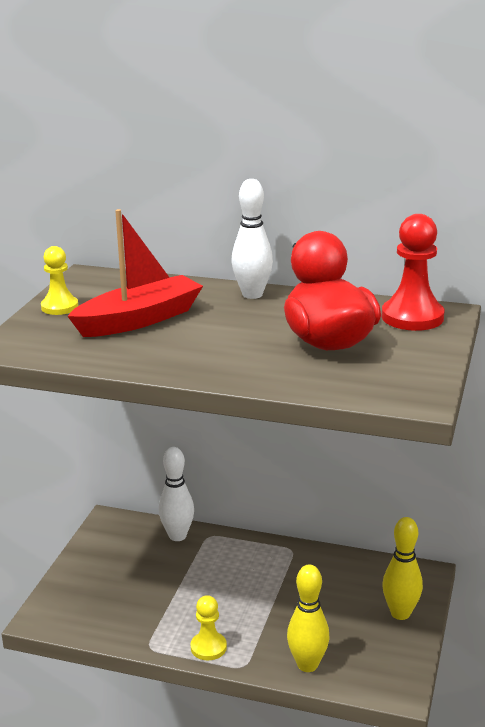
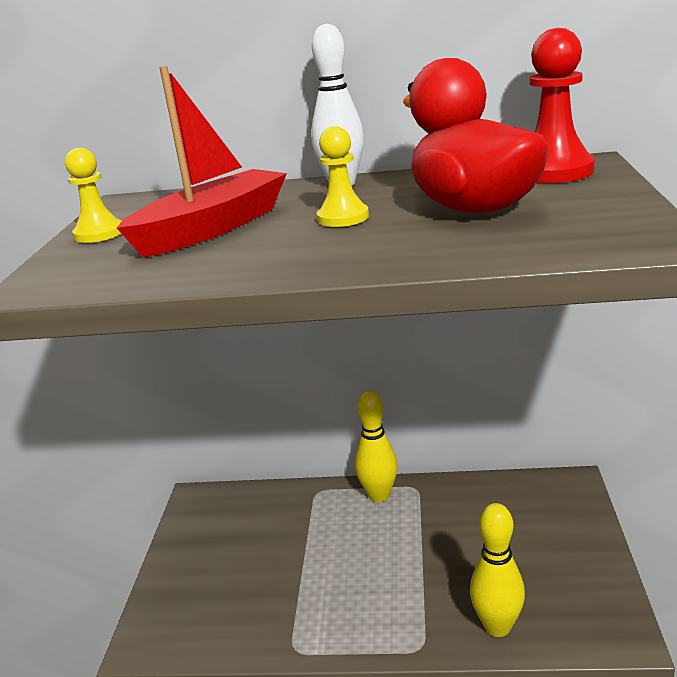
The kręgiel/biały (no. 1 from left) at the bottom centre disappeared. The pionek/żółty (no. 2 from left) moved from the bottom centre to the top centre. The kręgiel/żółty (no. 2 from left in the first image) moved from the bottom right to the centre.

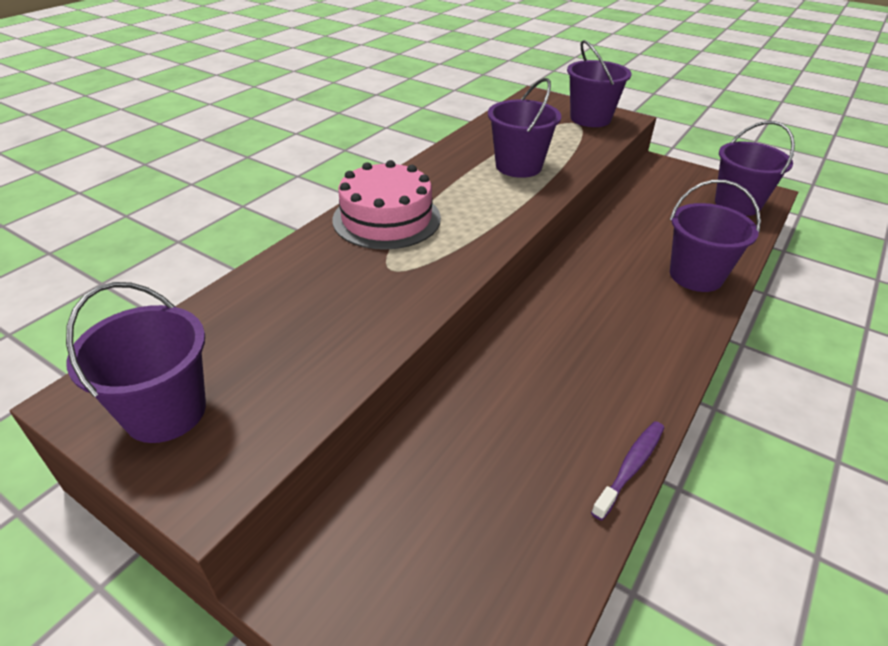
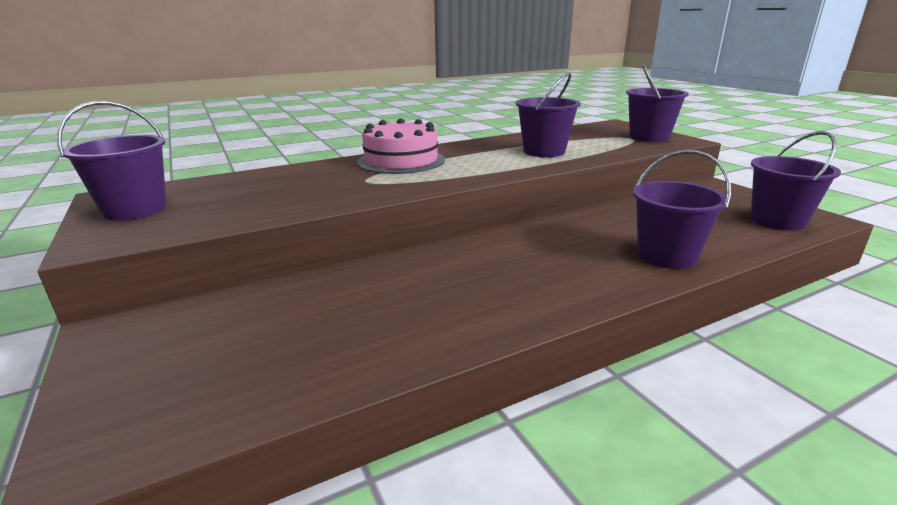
The szczoteczka do zębów/fioletowy at the bottom right disappeared.

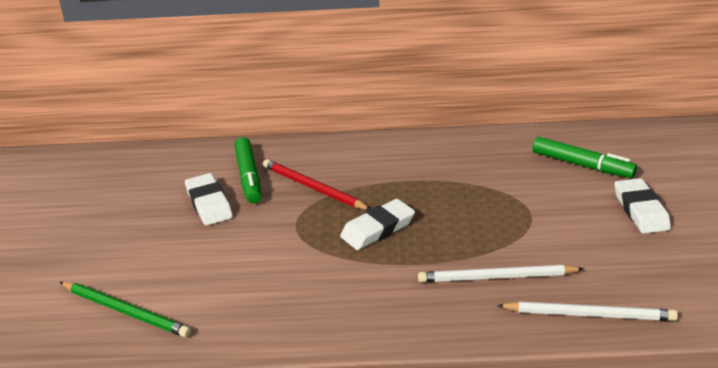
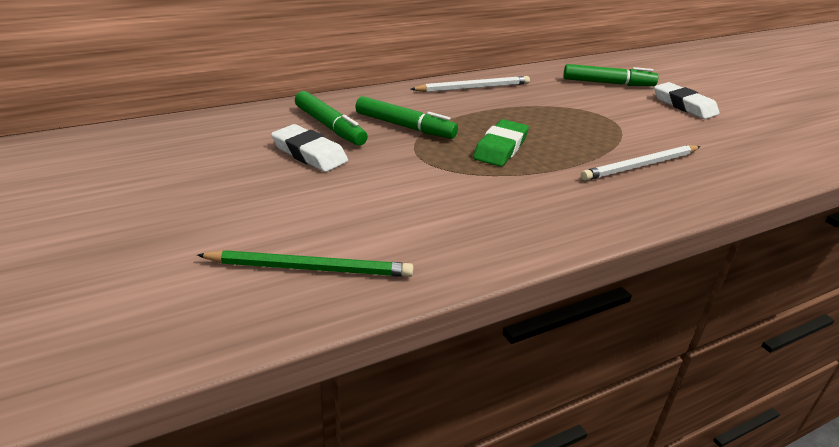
The ołówek/czerwony at the centre was replaced by the flamaster/zielony (no. 2 from left) at the top centre. The gumka do mazania/biały (no. 2 from left) at the centre became the gumka do mazania/zielony at the top centre. The ołówek/biały (no. 2 from left in the first image) moved from the bottom right to the top centre.

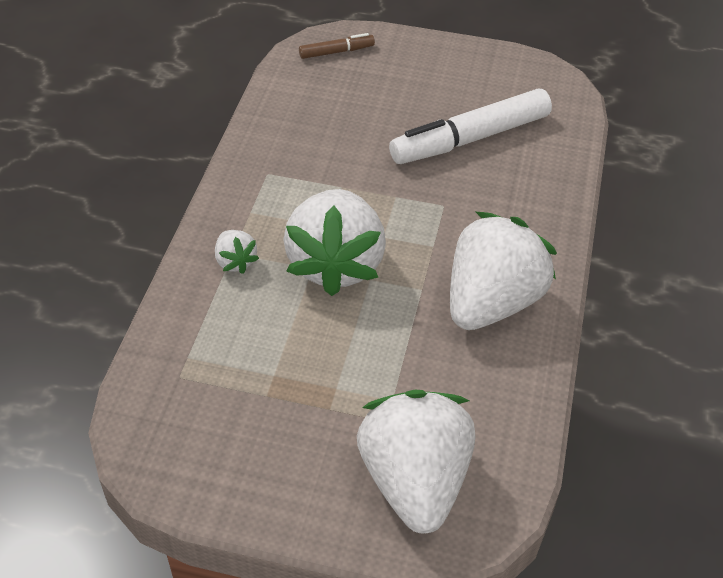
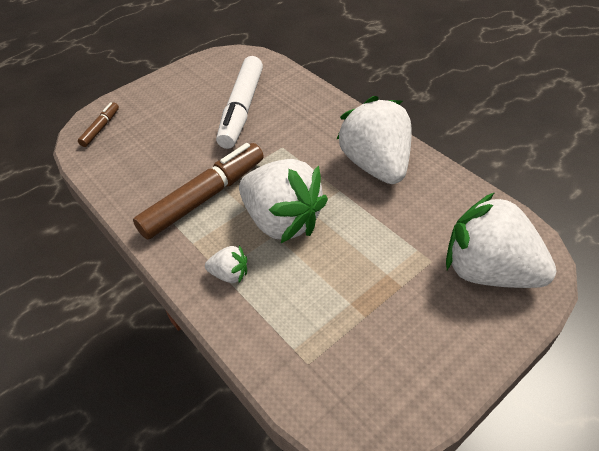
The flamaster/brązowy (no. 2 from left) at the middle left appeared.

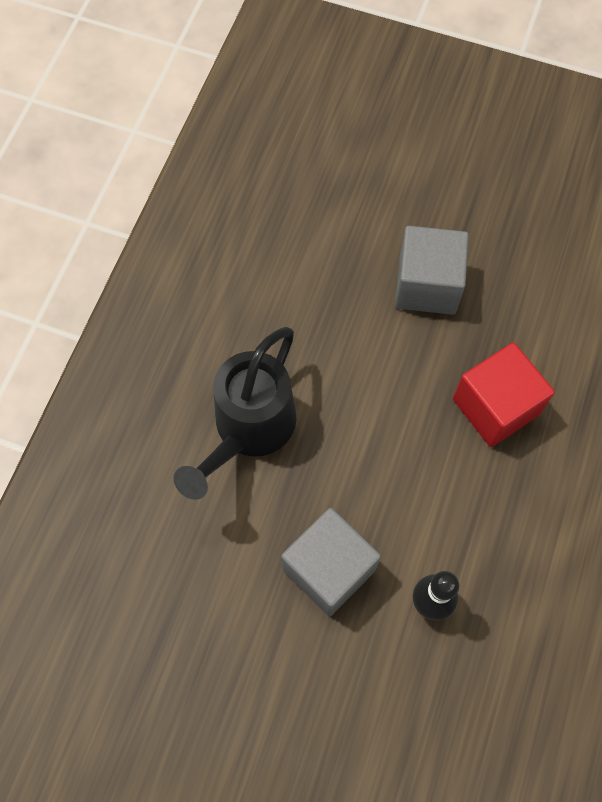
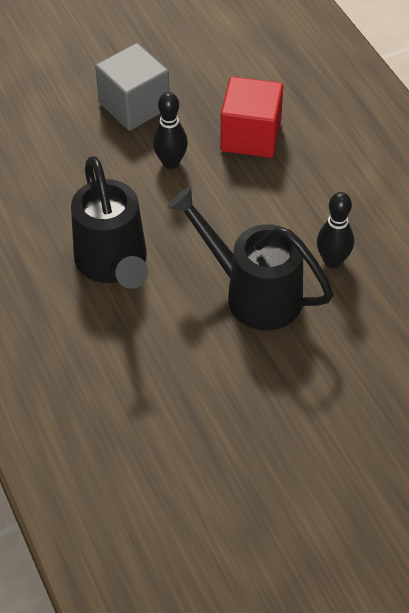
The sześcian/szary (no. 1 from left) at the bottom centre was replaced by the konewka/czarny (no. 2 from left) at the centre. The kręgiel/czarny (no. 1 from left) at the top centre appeared.

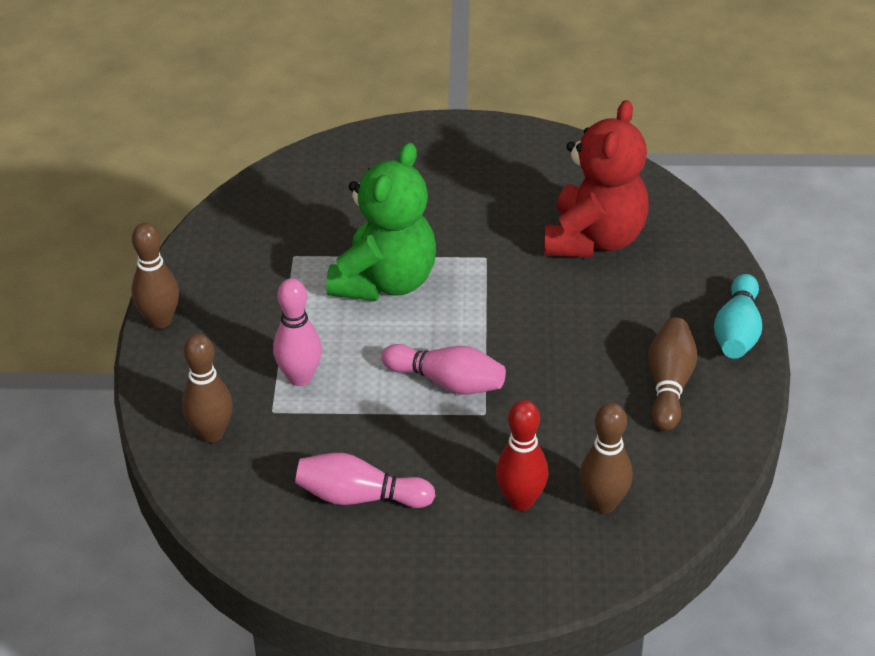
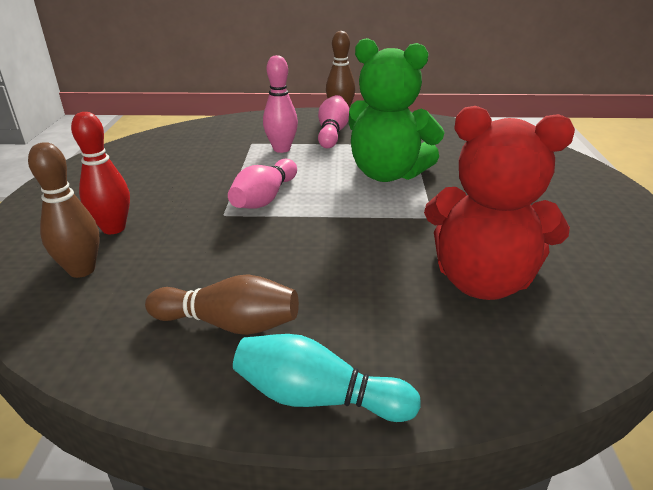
The kręgiel/brązowy (no. 2 from left) at the middle left disappeared. The kręgiel/różowy (no. 2 from left in the first image) moved from the bottom centre to the top centre.

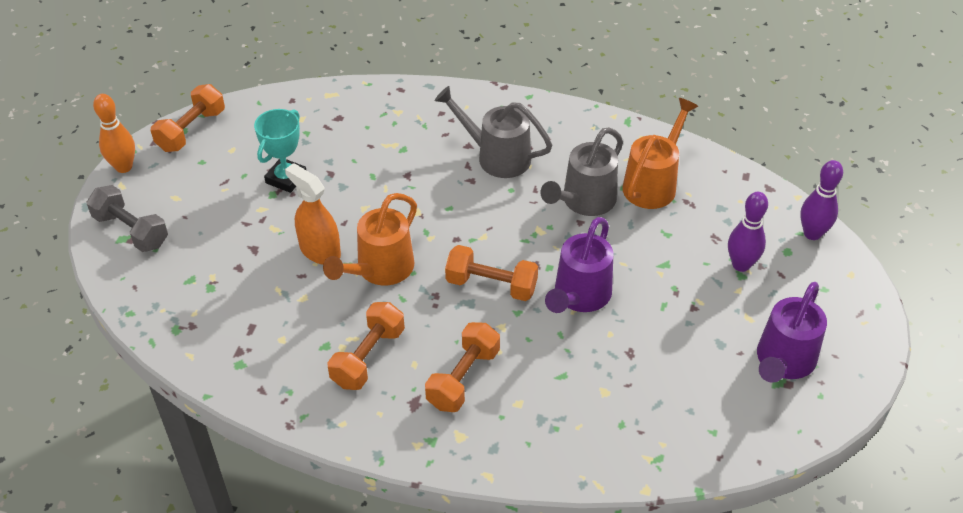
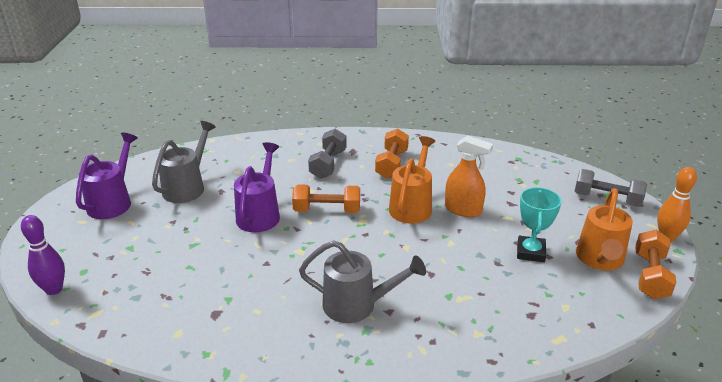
The hantel/pomarańczowy (no. 3 from left) at the bottom centre became the hantel/szary (no. 1 from left) at the centre. The konewka/szary (no. 2 from left in the first image) moved from the centre to the middle left. The konewka/pomarańczowy (no. 2 from left) moved from the top right to the middle right. The kręgiel/fioletowy (no. 1 from left) at the middle right disappeared.

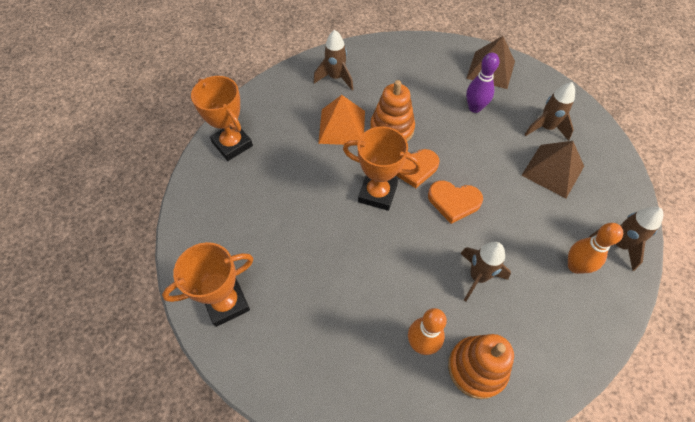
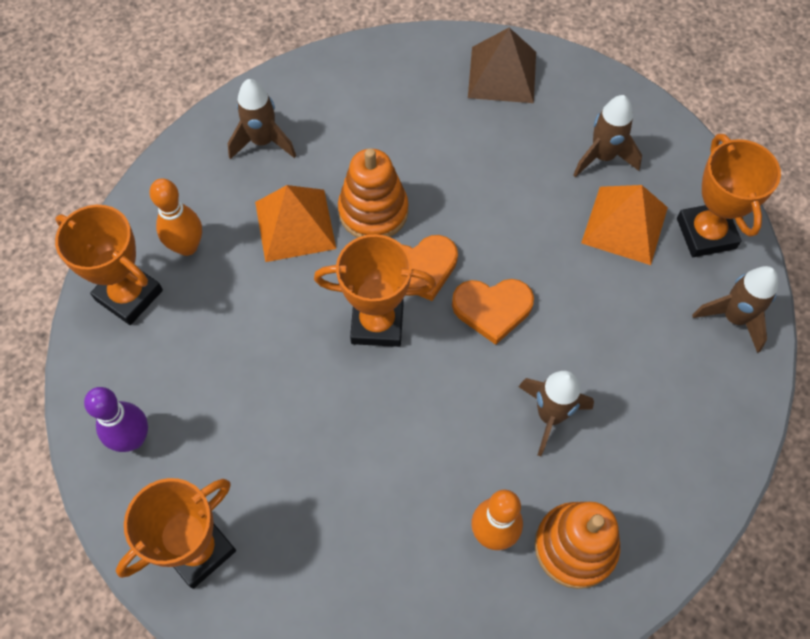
The kręgiel/fioletowy moved from the top right to the middle left. The piramida/brązowy (no. 2 from left) at the middle right became the piramida/pomarańczowy (no. 2 from left) at the middle right. The kręgiel/pomarańczowy (no. 2 from left in the first image) moved from the middle right to the middle left. The puchar/pomarańczowy (no. 4 from left) at the top right appeared.

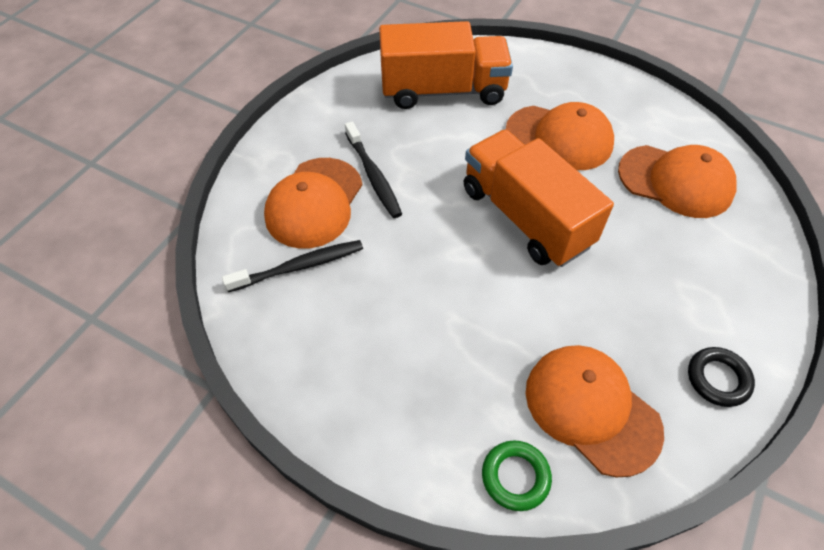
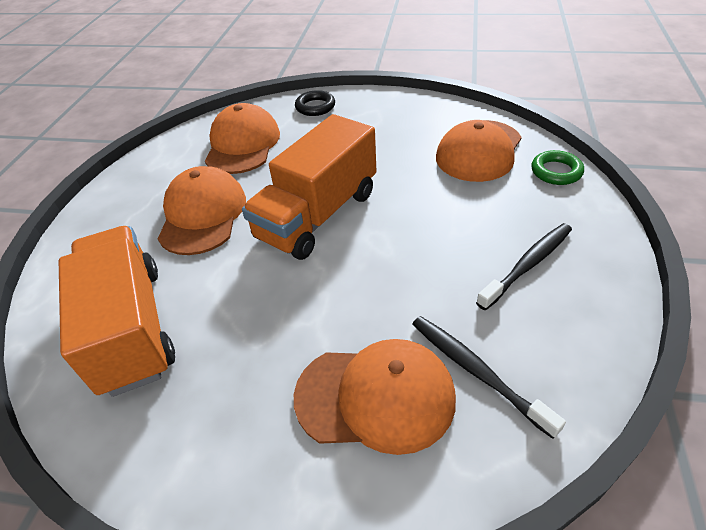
The szczoteczka do zębów/czarny (no. 2 from left) moved from the top centre to the middle right. The pierścień/czarny moved from the bottom right to the top centre.

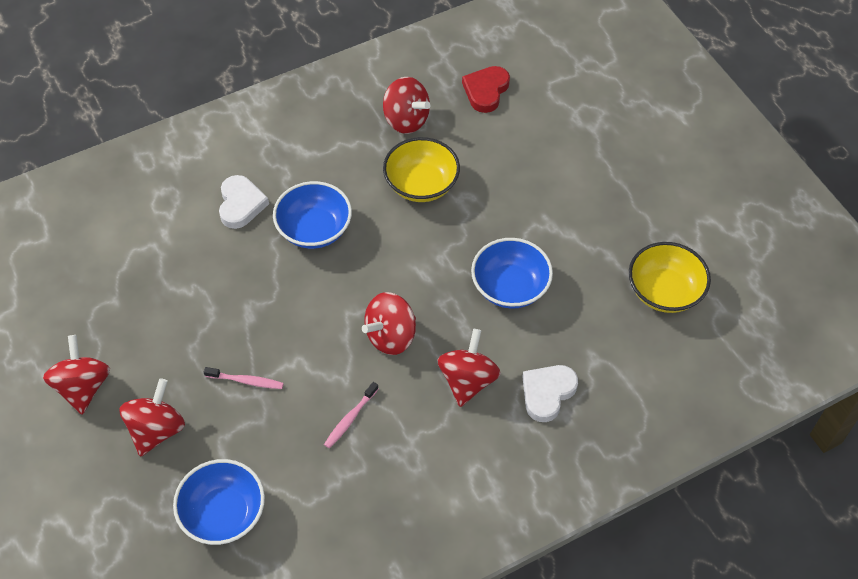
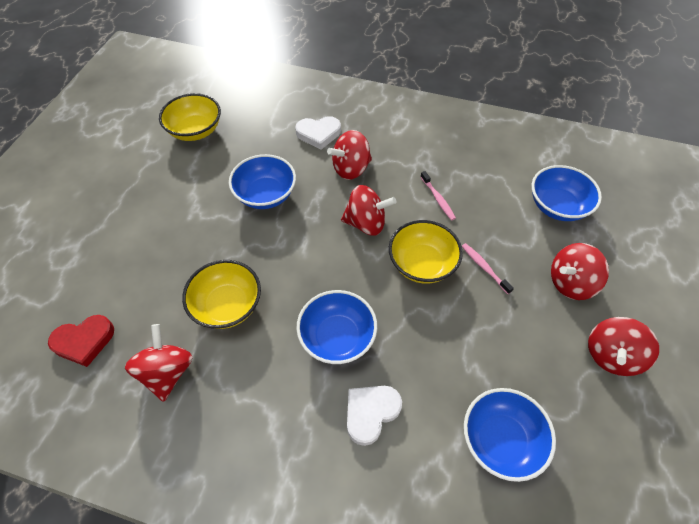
The szczoteczka do zębów/różowy (no. 2 from left in the first image) at the bottom centre turned 75 degrees clockwise. The miska/żółty (no. 3 from left) at the centre appeared. The miska/niebieski (no. 3 from left) at the bottom right appeared.

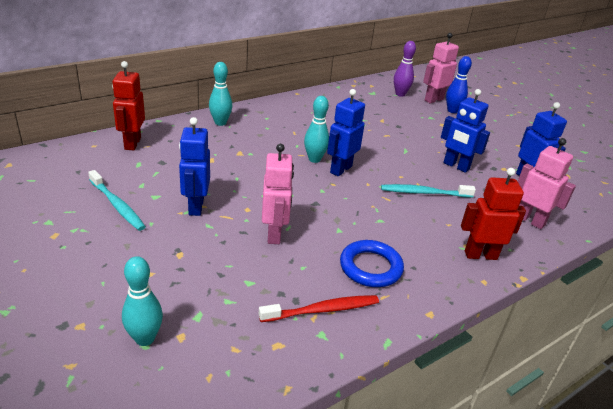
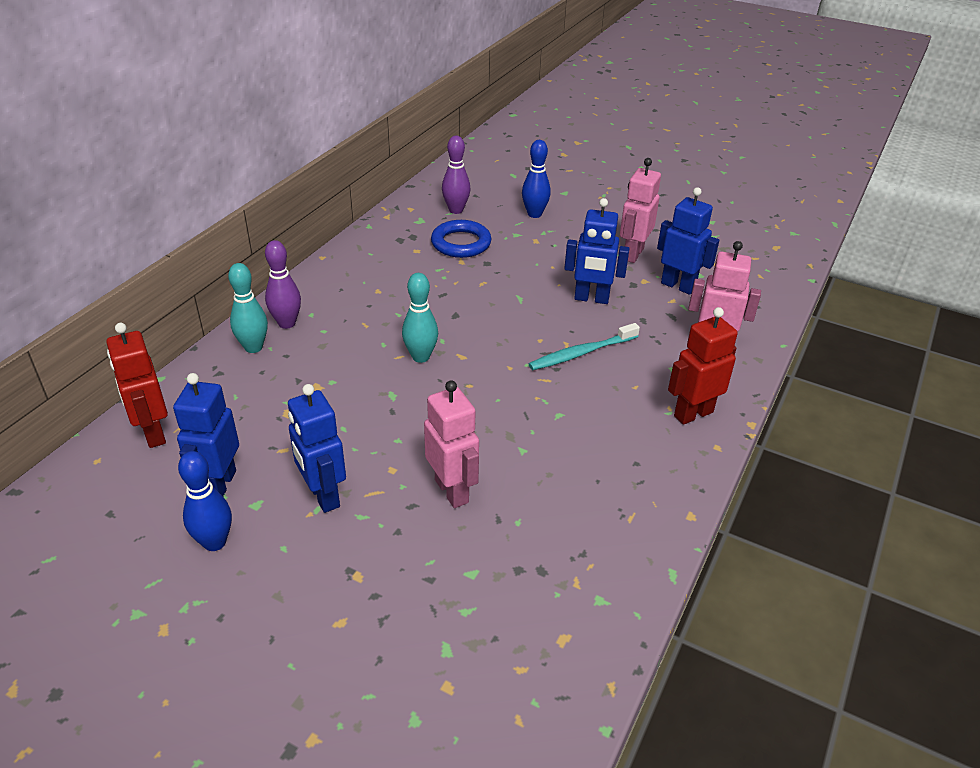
The szczoteczka do zębów/turkusowy (no. 1 from left) at the middle left was replaced by the kręgiel/niebieski (no. 1 from left) at the middle left. The kręgiel/turkusowy (no. 1 from left) at the bottom left disappeared. The szczoteczka do zębów/czerwony at the bottom centre disappeared. The robot/niebieski (no. 2 from left in the first image) moved from the top centre to the middle left. The pierścień/niebieski moved from the centre to the top centre. The robot/różowy (no. 2 from left) moved from the top right to the top centre. The kręgiel/fioletowy (no. 1 from left) at the middle left appeared.

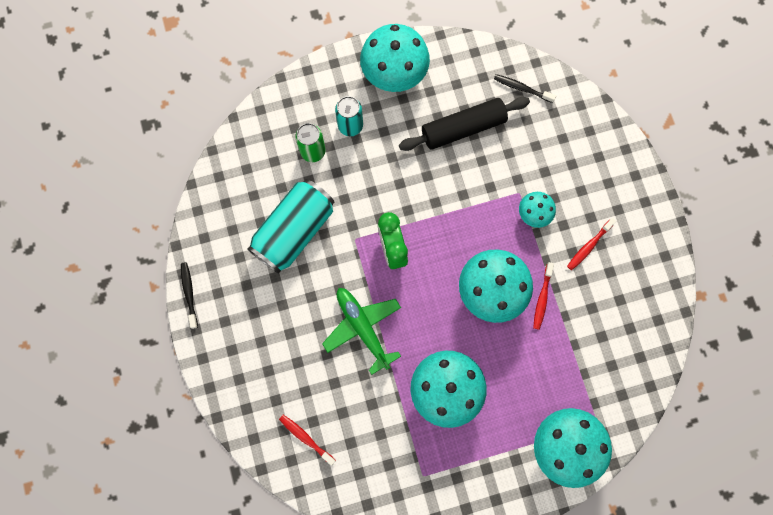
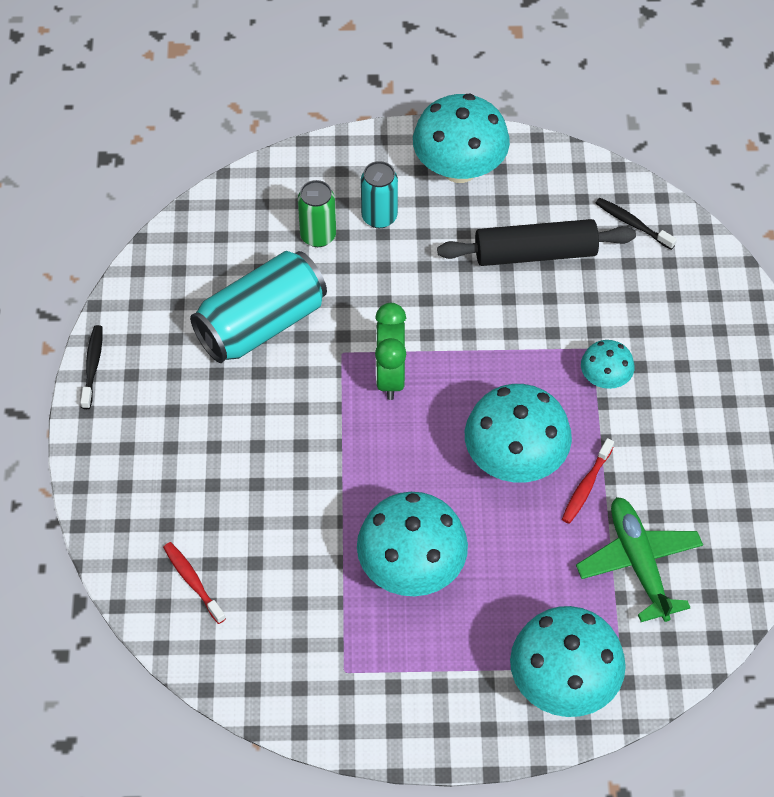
The samolot/zielony moved from the centre to the bottom right. The szczoteczka do zębów/czerwony (no. 3 from left) at the middle right disappeared.

